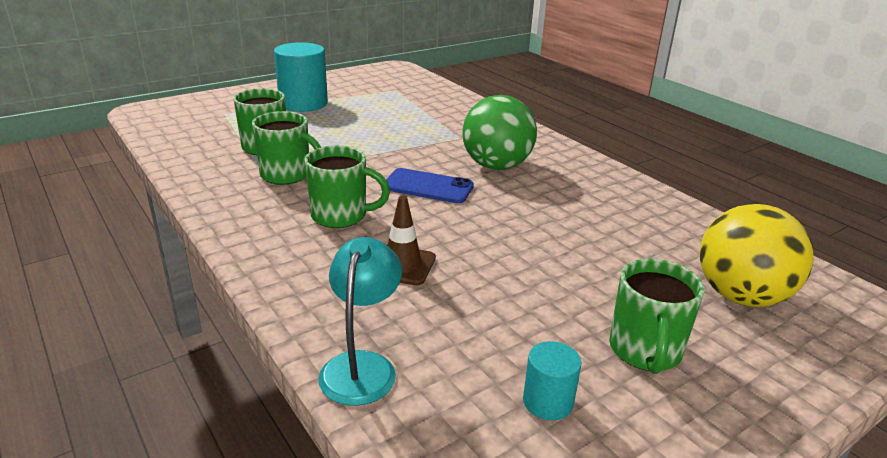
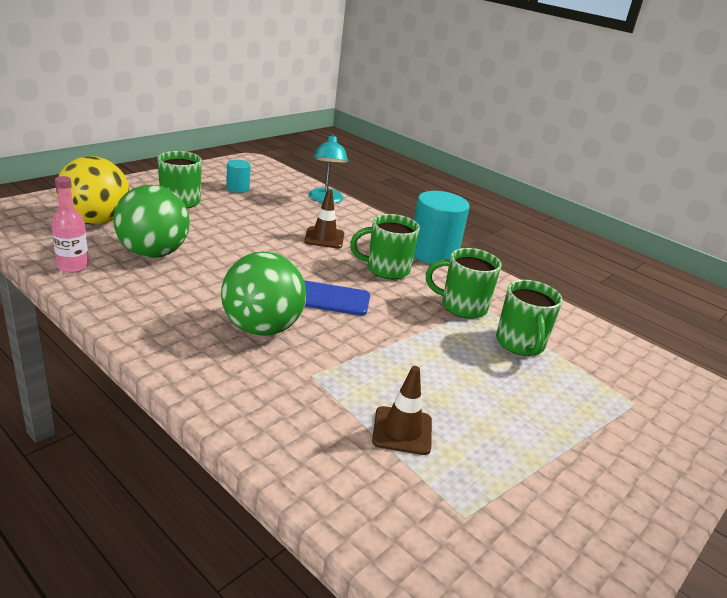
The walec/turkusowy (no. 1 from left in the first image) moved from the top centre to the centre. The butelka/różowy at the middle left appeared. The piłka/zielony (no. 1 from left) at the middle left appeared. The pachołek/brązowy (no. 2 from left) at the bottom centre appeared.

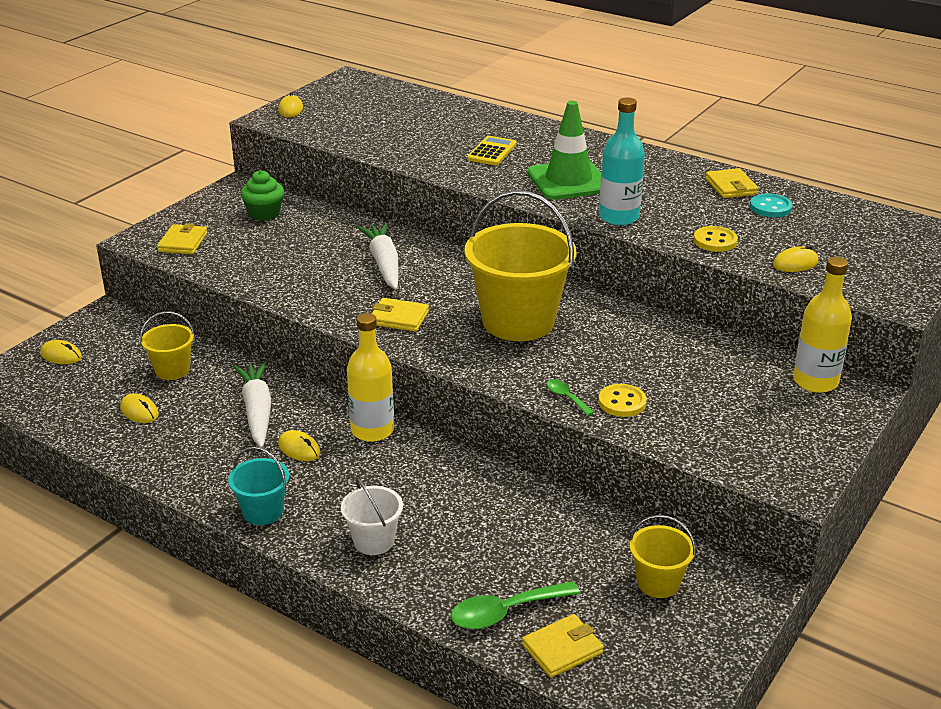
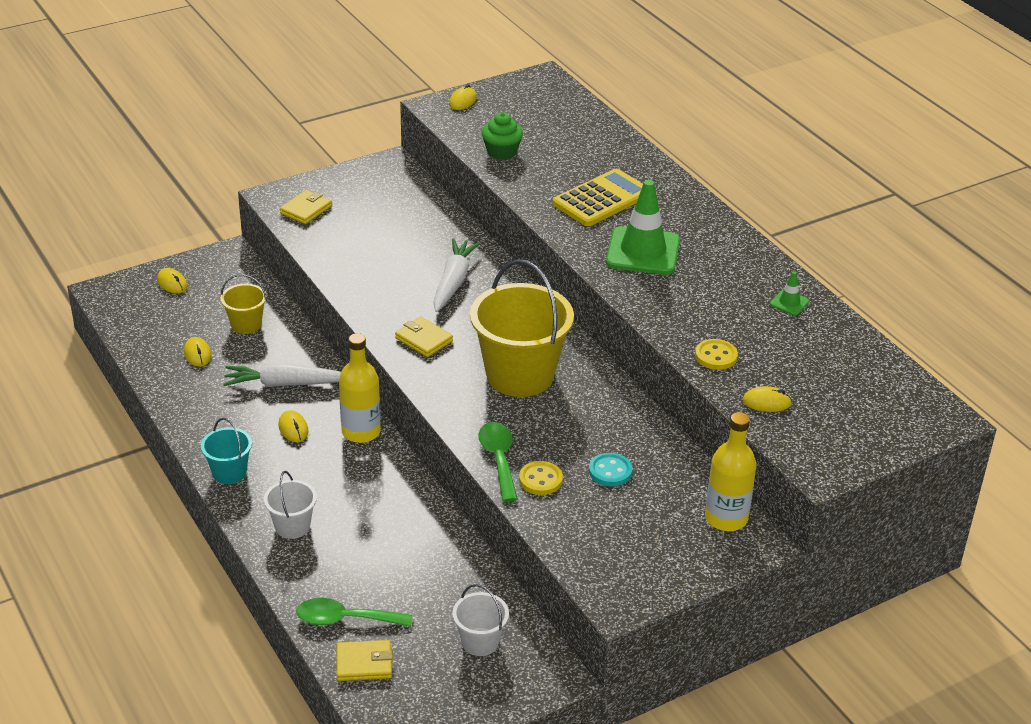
The marchewka/biały (no. 1 from left) at the middle left turned 105 degrees counterclockwise. The muffinka/zielony moved from the top left to the top centre. The kalkulator/żółty at the top centre changed to 1.65 times the size. The łyżka/zielony (no. 2 from left) at the centre changed to 1.86 times the size. The butelka/turkusowy at the top centre disappeared. The wiadro/żółty (no. 3 from left) at the bottom right became the wiadro/biały (no. 2 from left) at the bottom centre. The portfel/żółty (no. 4 from left) at the top right was replaced by the pachołek/zielony (no. 2 from left) at the middle right. The guzik/turkusowy moved from the top right to the centre.

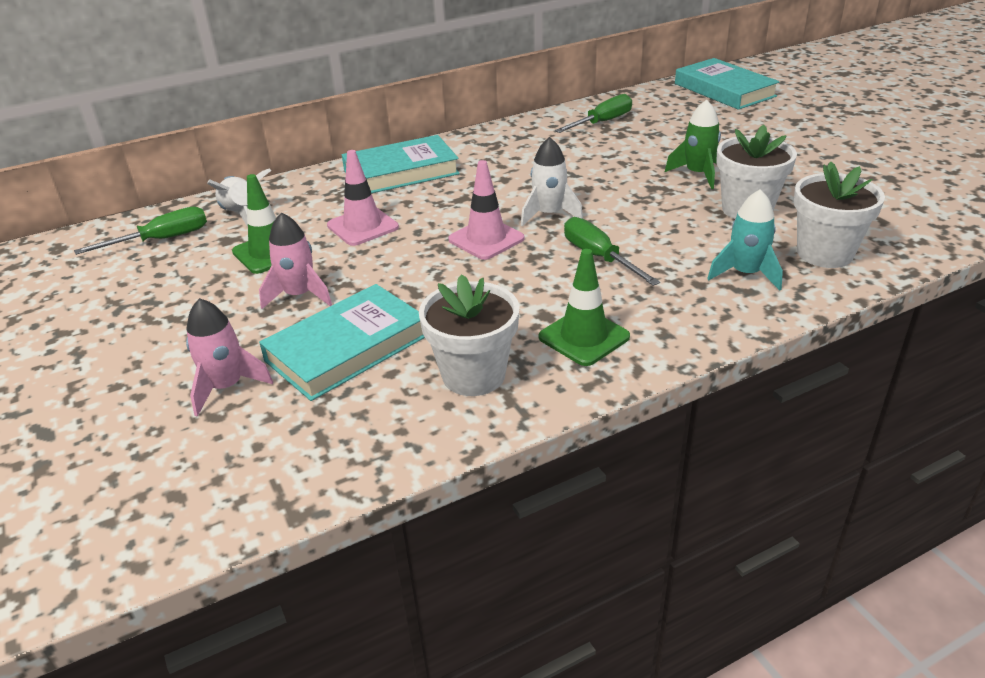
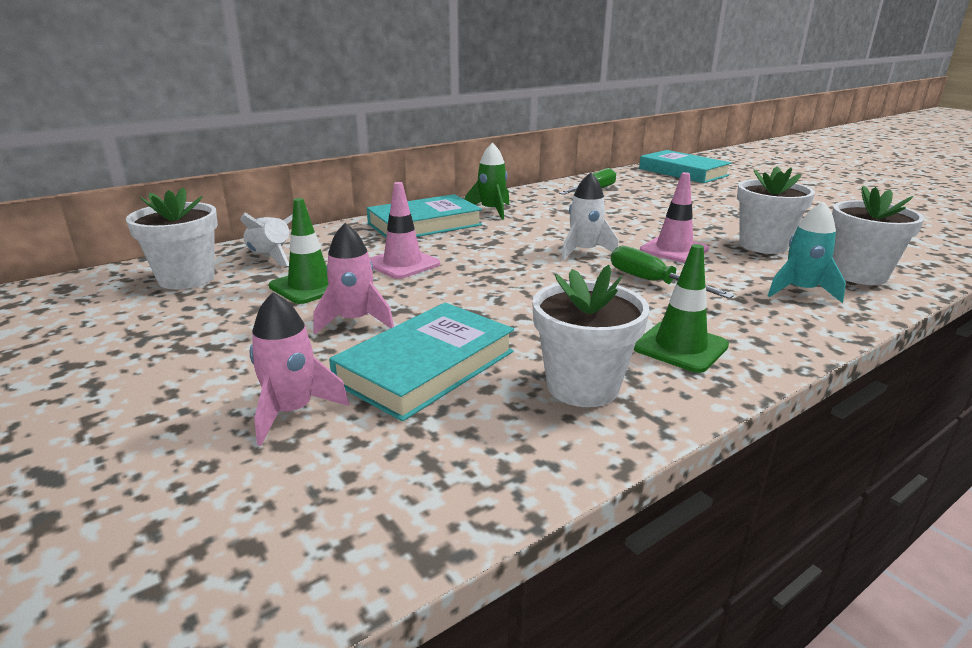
The śrubokręt/zielony (no. 1 from left) at the middle left was replaced by the doniczka/biały (no. 1 from left) at the middle left. The pachołek/różowy (no. 2 from left) moved from the top centre to the middle right. The rakieta/zielony moved from the top right to the top centre.

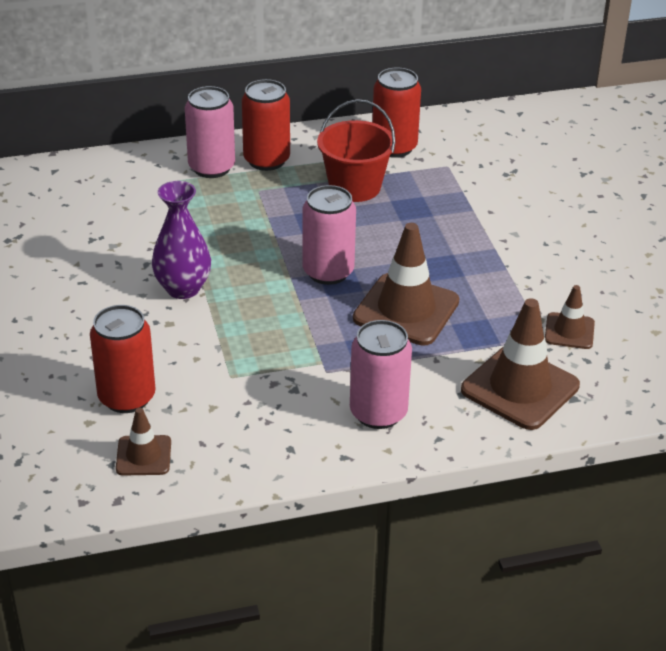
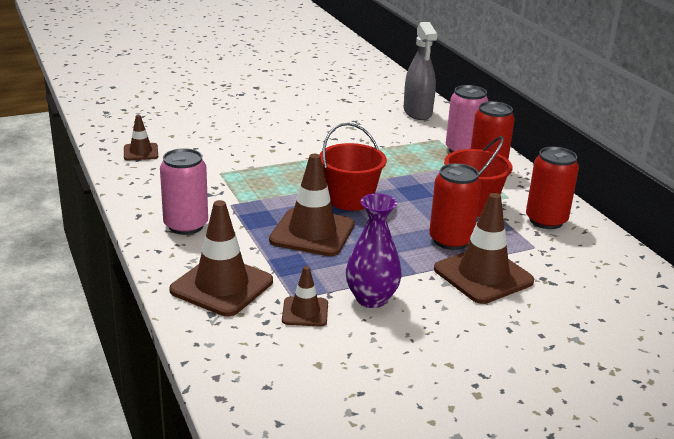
The puszka/czerwony (no. 1 from left) moved from the middle left to the middle right. The wazon/fioletowy moved from the middle left to the centre. The puszka/różowy (no. 2 from left) at the centre was replaced by the wiadro/czerwony (no. 1 from left) at the centre. The spryskiwacz/szary at the top centre appeared. The pachołek/brązowy (no. 5 from left) at the middle right appeared.

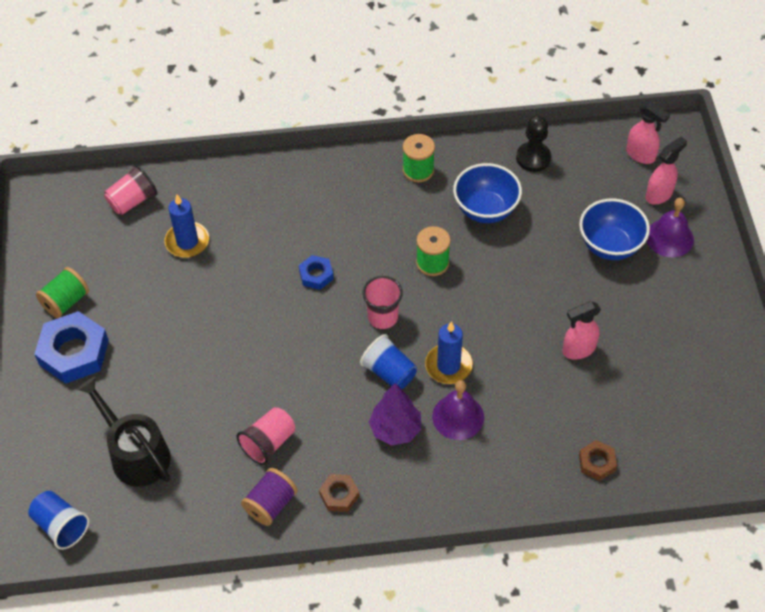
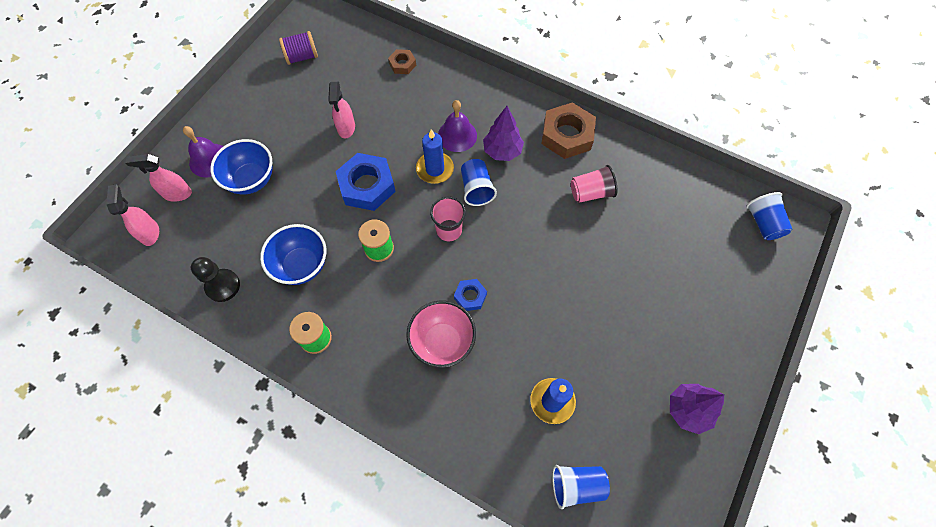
The nakrętka/niebieski (no. 1 from left) moved from the middle left to the centre. The szpulka/zielony (no. 1 from left) at the middle left was replaced by the drzewko/fioletowy (no. 2 from left) at the bottom right. The konewka/czarny at the bottom left disappeared. The szklanka/różowy (no. 1 from left) at the top left became the szklanka/niebieski (no. 2 from left) at the bottom centre. The szpulka/fioletowy moved from the bottom centre to the top left. The nakrętka/brązowy (no. 1 from left in the first image) at the bottom centre changed to 1.93 times the size. The spryskiwacz/różowy (no. 1 from left in the first image) at the middle right turned 75 degrees clockwise. The miska/różowy at the centre appeared.

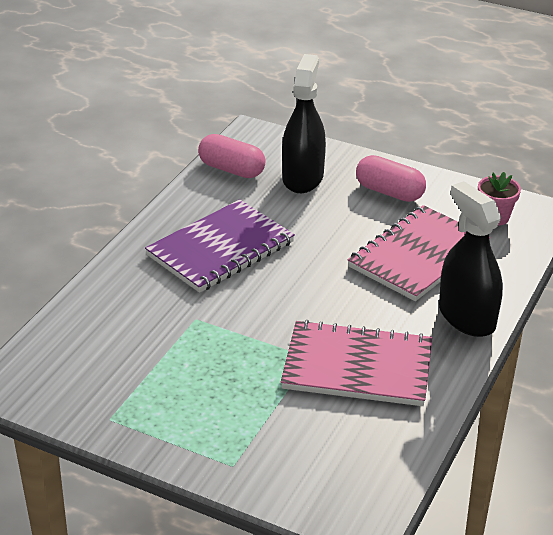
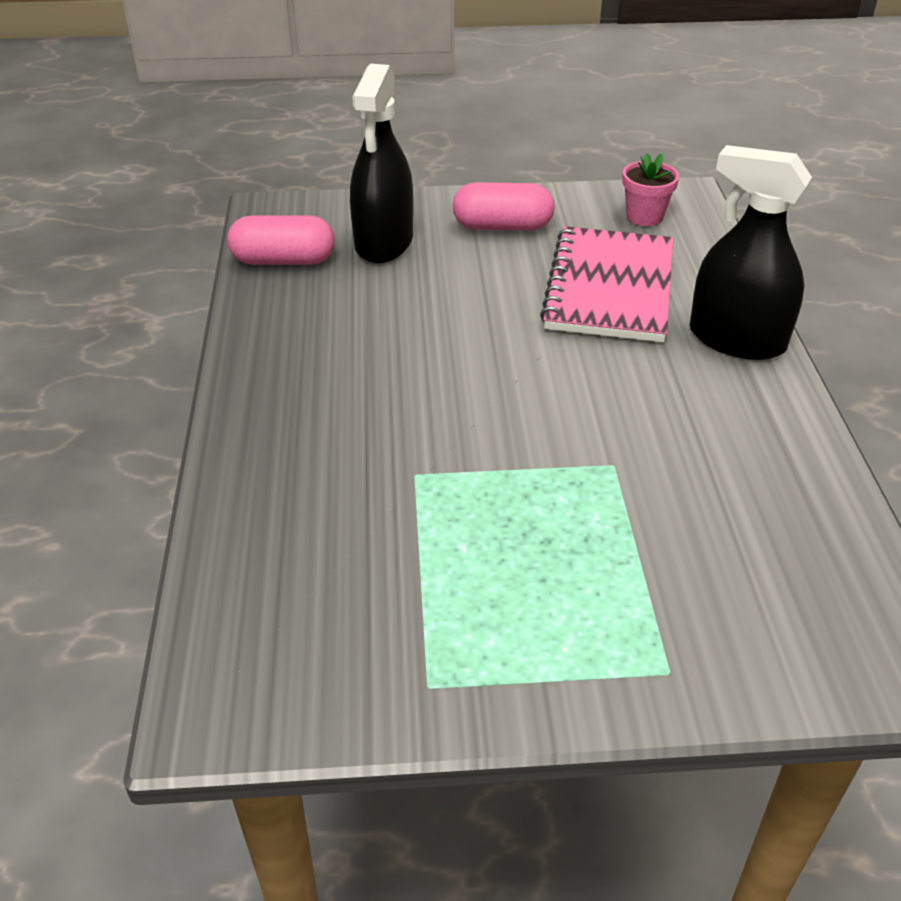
The zeszyt/fioletowy at the centre disappeared. The zeszyt/różowy (no. 1 from left) at the bottom centre disappeared. The spryskiwacz/czarny (no. 1 from left) at the top centre turned 150 degrees counterclockwise.

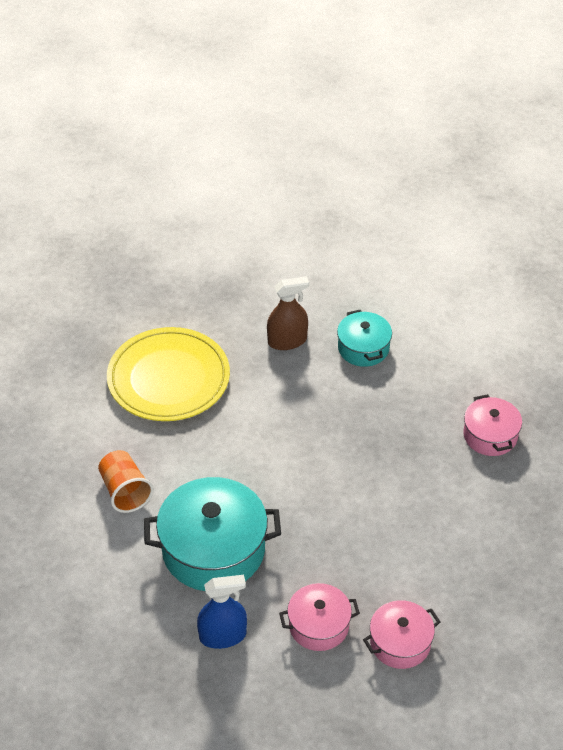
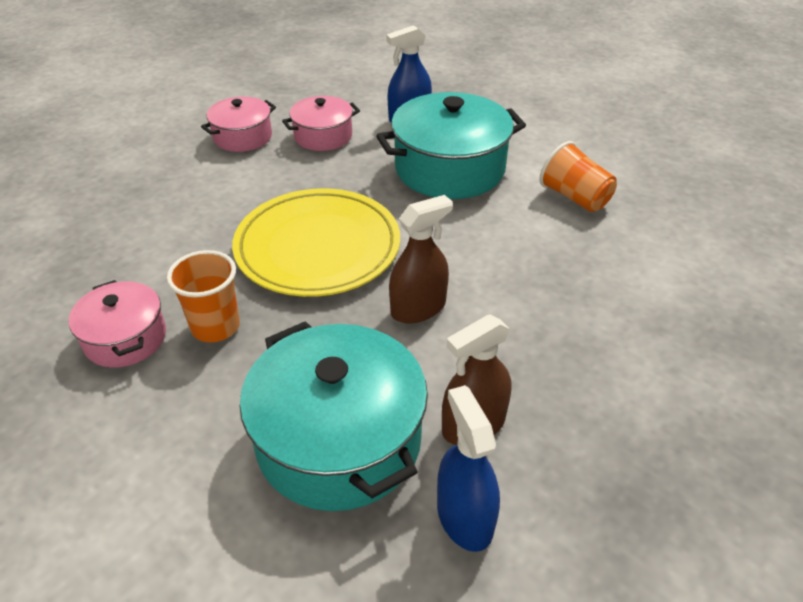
The talerz/żółty moved from the middle left to the centre. The garnek/turkusowy (no. 2 from left in the first image) at the centre changed to 1.78 times the size. The szklanka/pomarańczowy (no. 1 from left) at the middle left appeared. The spryskiwacz/brązowy (no. 1 from left) at the centre appeared. The spryskiwacz/niebieski (no. 2 from left) at the bottom centre appeared.

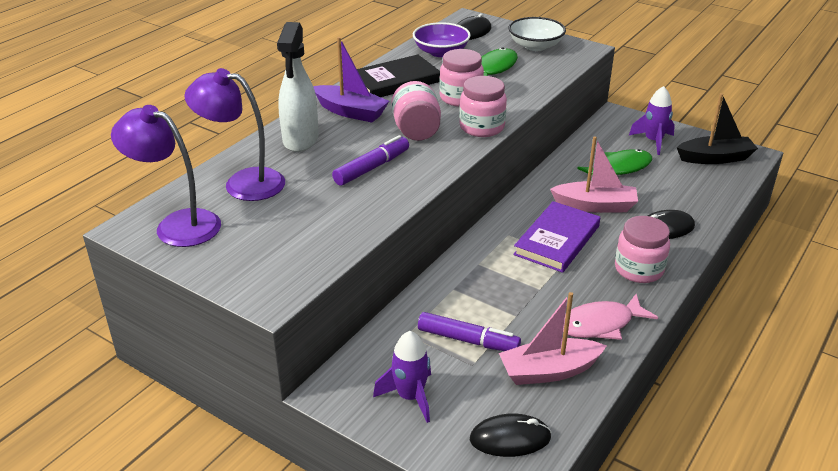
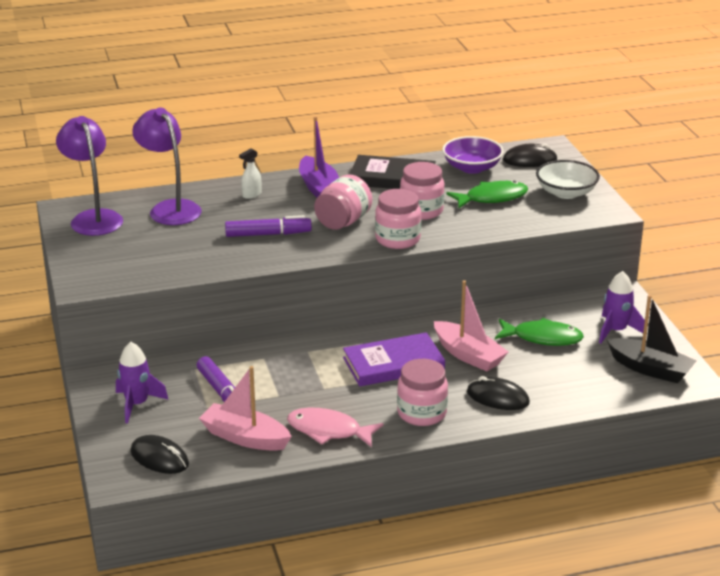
The spryskiwacz/biały at the top centre changed to 0.45 times the size.

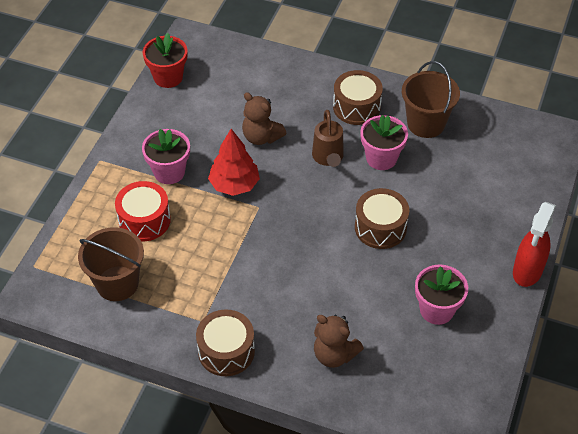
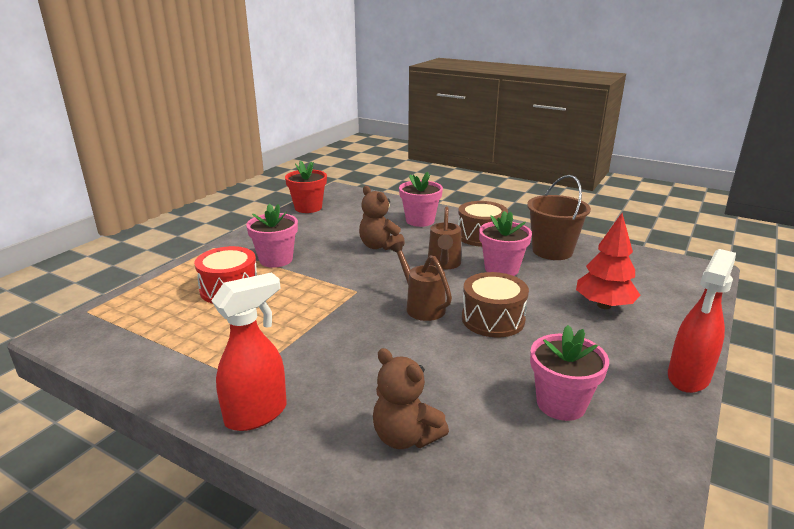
The wiadro/brązowy (no. 1 from left) at the middle left disappeared. The bęben/brązowy (no. 1 from left) at the bottom centre was replaced by the spryskiwacz/czerwony (no. 1 from left) at the middle left. The drzewko/czerwony moved from the centre to the middle right. The konewka/brązowy (no. 1 from left) at the centre appeared. The doniczka/różowy (no. 2 from left) at the centre appeared.

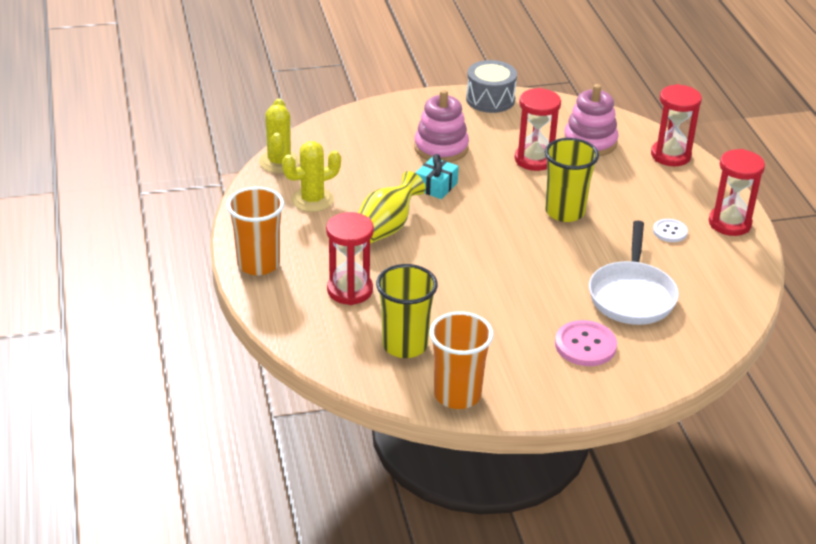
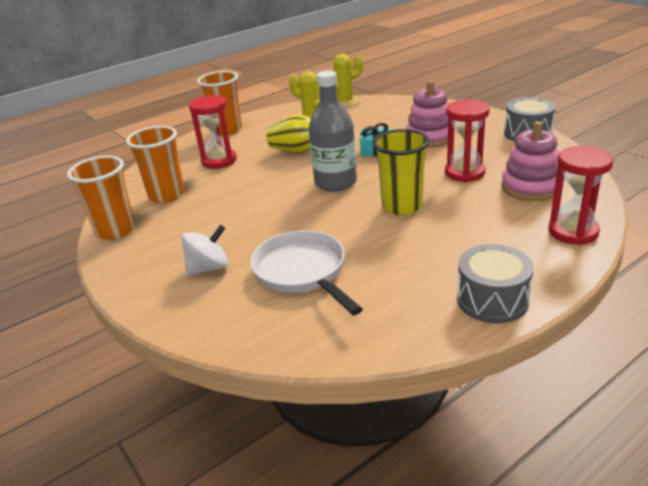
The szklanka/żółty (no. 1 from left) at the centre became the szklanka/pomarańczowy (no. 2 from left) at the middle left. The guzik/różowy at the middle right was replaced by the bączek/biały at the middle left. The patelnia/biały at the middle right turned 75 degrees clockwise. The guzik/biały at the middle right disappeared. The klepsydra/czerwony (no. 4 from left) at the middle right was replaced by the bęben/szary (no. 1 from left) at the middle right. The butelka/szary at the top centre appeared.

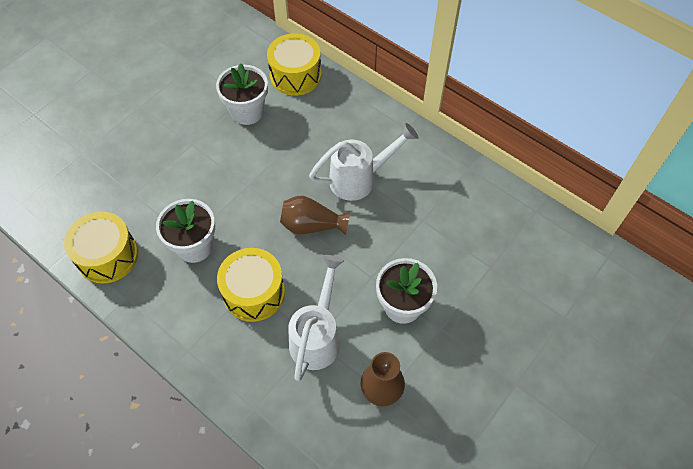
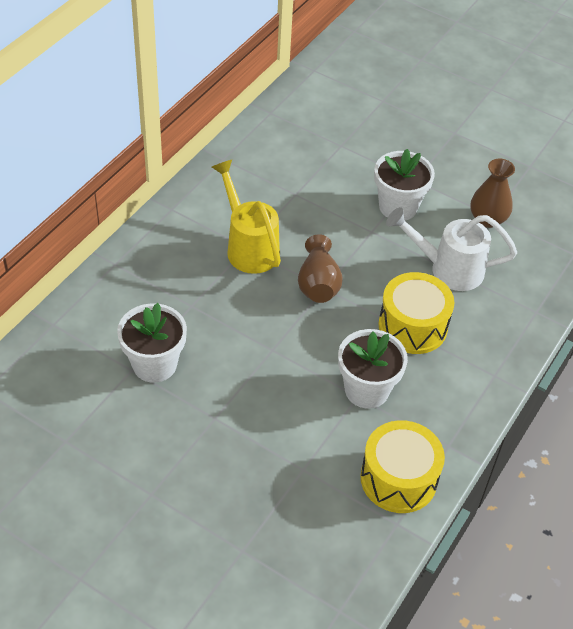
The bęben/żółty (no. 3 from left) at the top centre disappeared. The konewka/biały (no. 2 from left) at the centre became the konewka/żółty at the centre.

